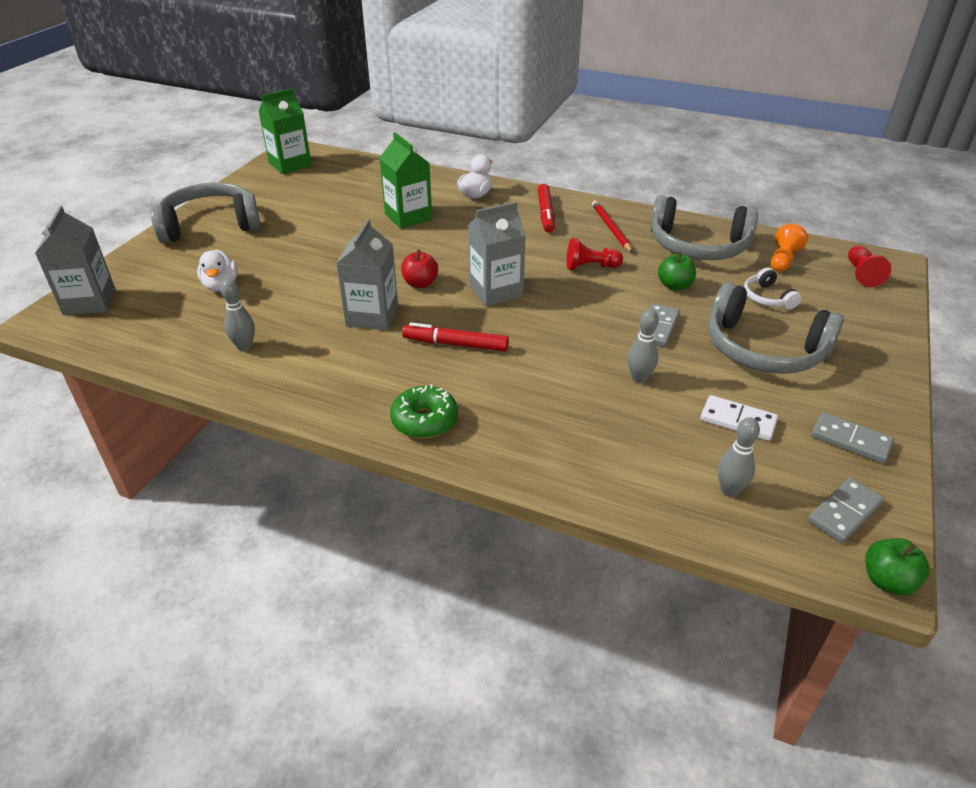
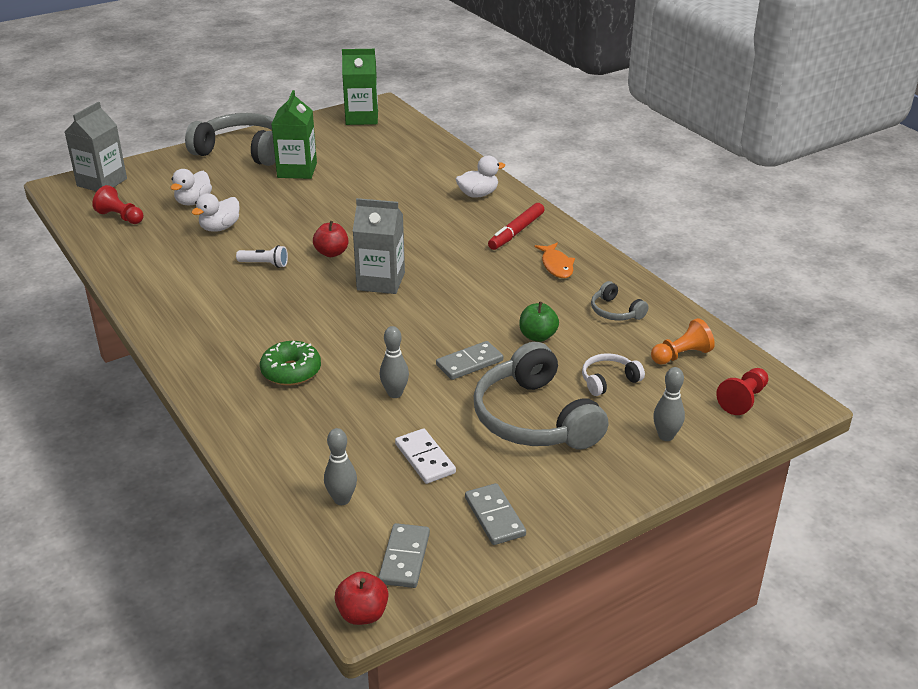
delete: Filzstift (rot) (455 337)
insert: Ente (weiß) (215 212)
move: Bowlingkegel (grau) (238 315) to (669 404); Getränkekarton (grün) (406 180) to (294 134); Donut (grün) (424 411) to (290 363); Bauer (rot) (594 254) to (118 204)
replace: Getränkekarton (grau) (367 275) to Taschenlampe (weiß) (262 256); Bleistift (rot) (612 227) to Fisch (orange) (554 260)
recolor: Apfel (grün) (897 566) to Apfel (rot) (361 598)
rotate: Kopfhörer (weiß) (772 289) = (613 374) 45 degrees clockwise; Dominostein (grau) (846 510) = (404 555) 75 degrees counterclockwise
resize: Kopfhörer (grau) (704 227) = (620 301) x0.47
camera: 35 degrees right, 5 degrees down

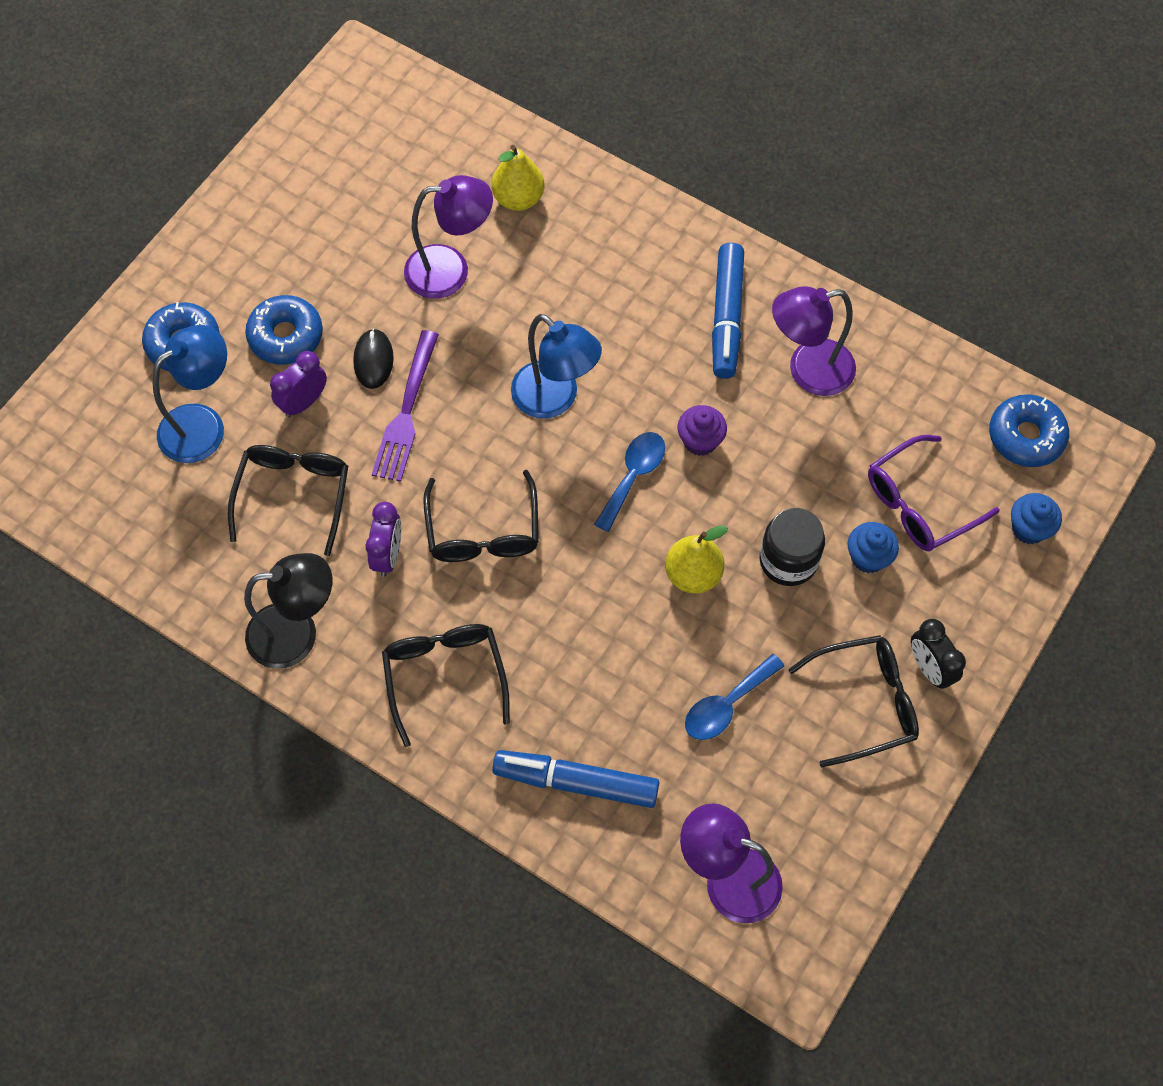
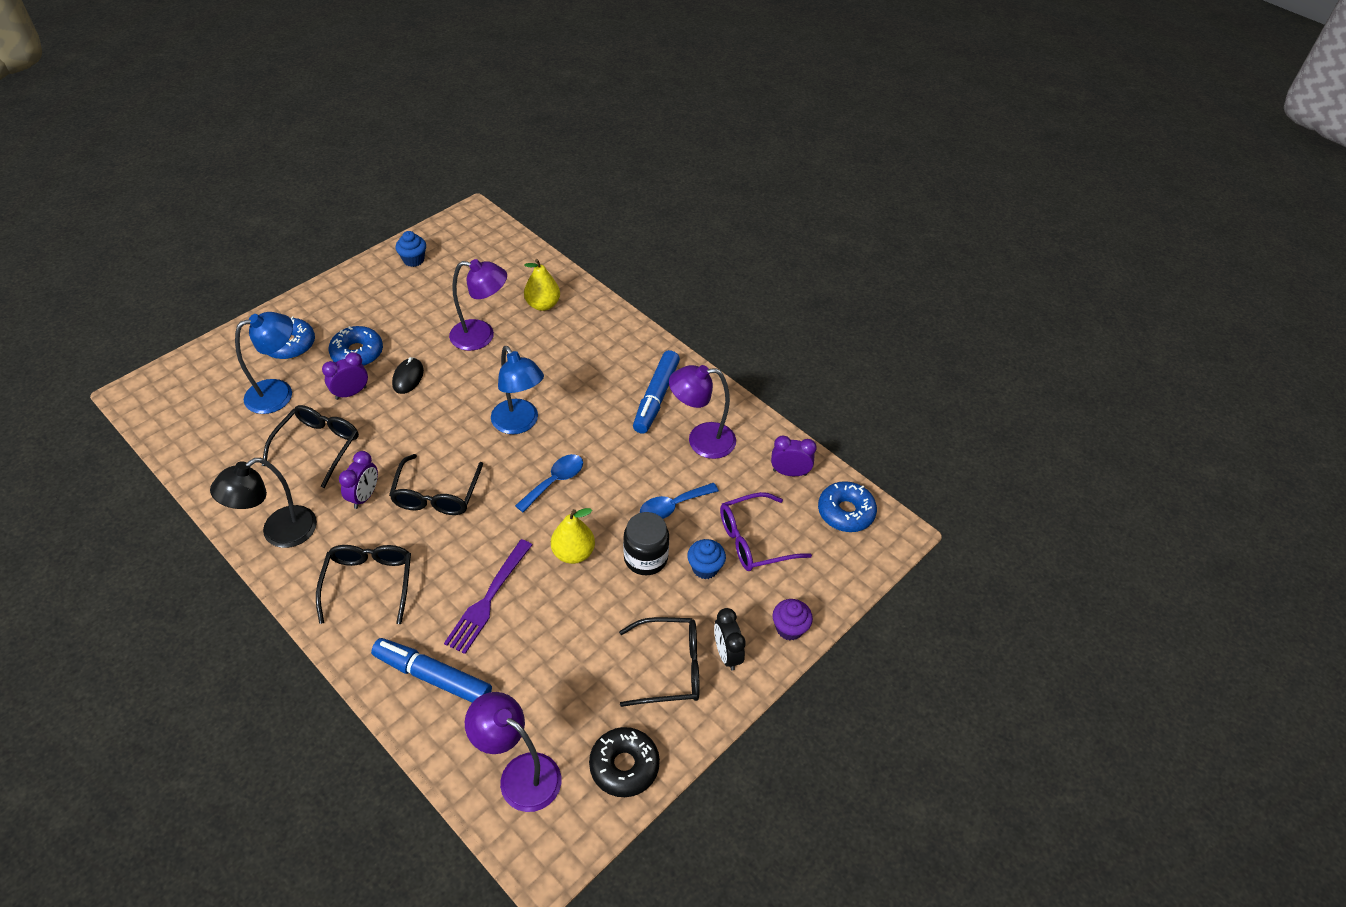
insert: Donut (schwarz) (624 762); Wecker (lila) (794 456)
move: Gabel (lila) (405 406) to (488 596); Muffin (lila) (702 430) to (792 619); Löffel (blau) (734 697) to (679 501); Muffin (blau) (1036 518) to (411 249)
rotate: Lampe (schwarz) (288 611) = (263 503) 135 degrees clockwise
camera: 10 degrees right, 15 degrees down

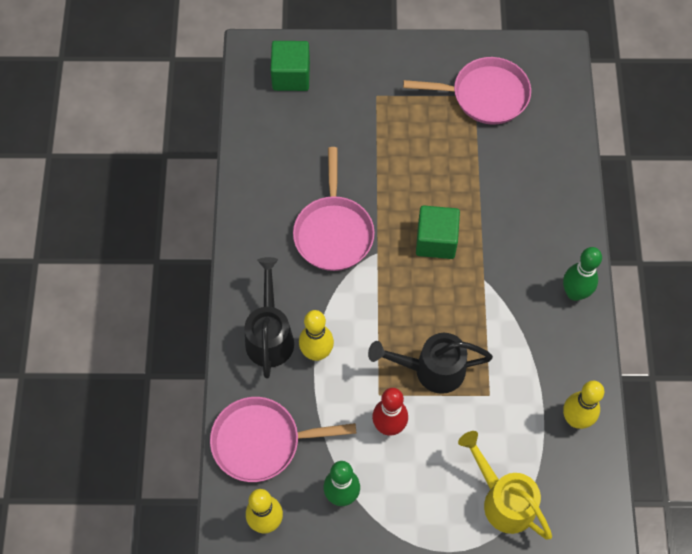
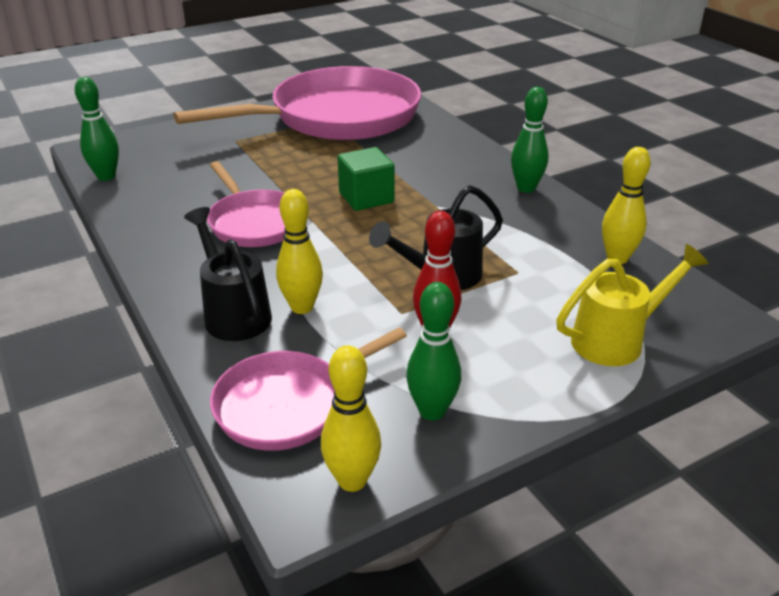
delete: Kubus (grün) (290 66)
insert: Bowlingkegel (grün) (97 129)
rotate: Gießkanne (gelb) (505 485) = (632 305) 135 degrees clockwise
resize: Pfanne (rosa) (467 91) = (297 103) x1.94
camera: 30 degrees left, 30 degrees down

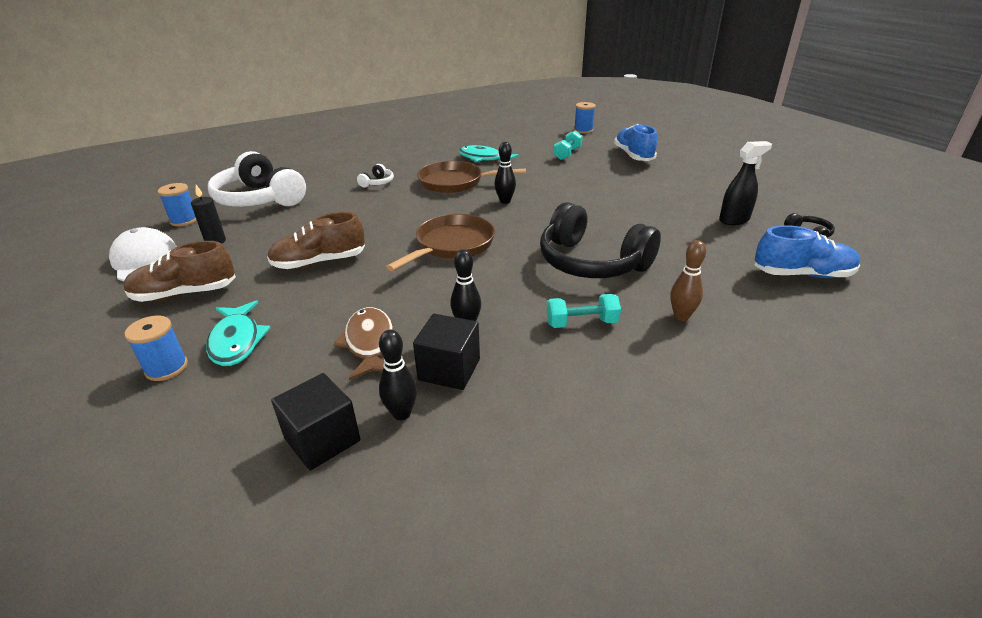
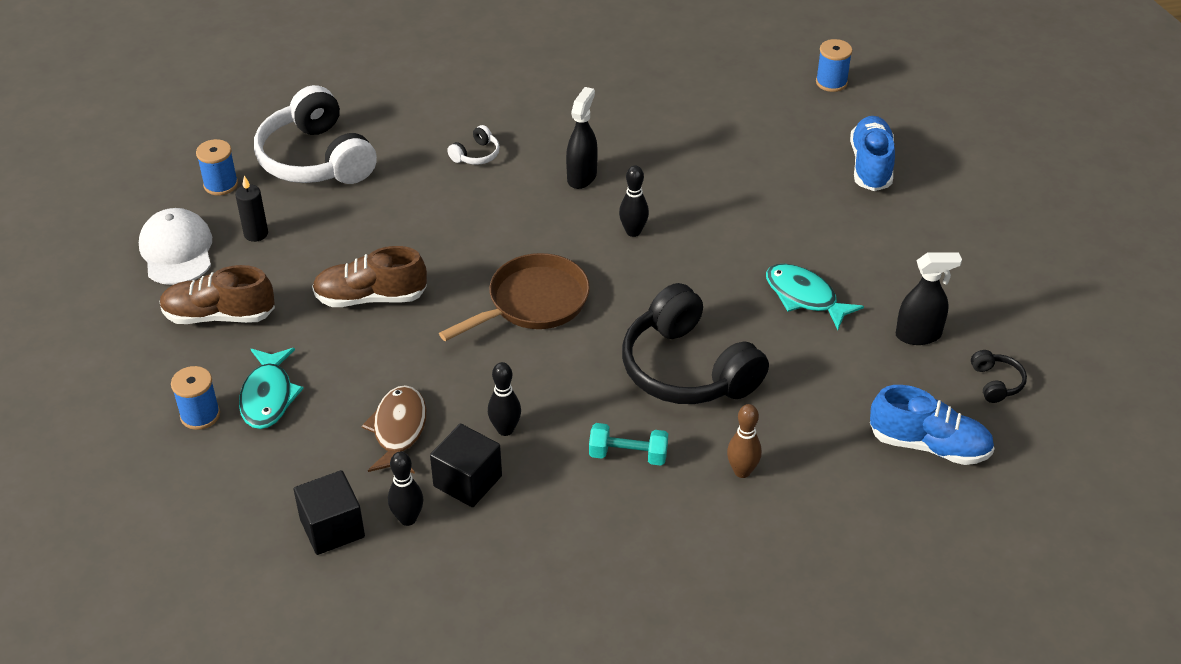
delete: Hantel (türkis) (568 145)
move: Fisch (türkis) (489 153) to (815 297)
replace: Pfanne (braun) (471 177) to Sprühflasche (schwarz) (582 138)
camera: 15 degrees right, 10 degrees up

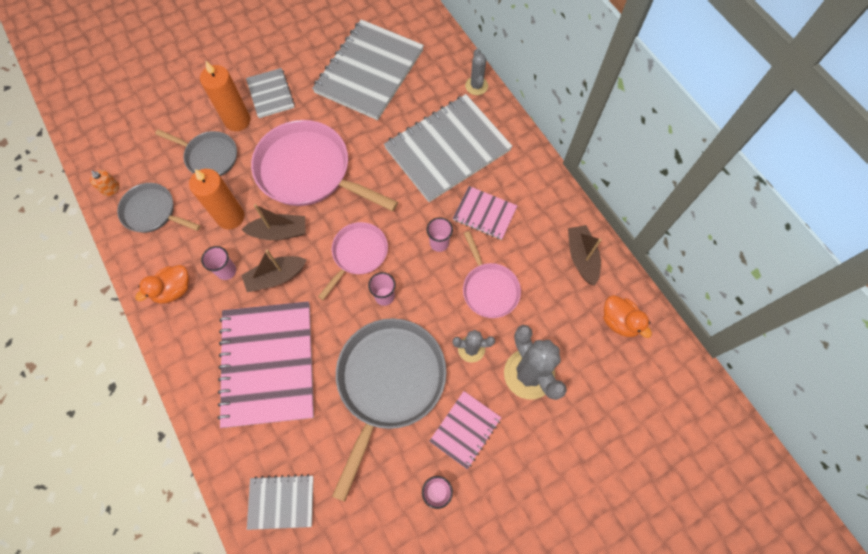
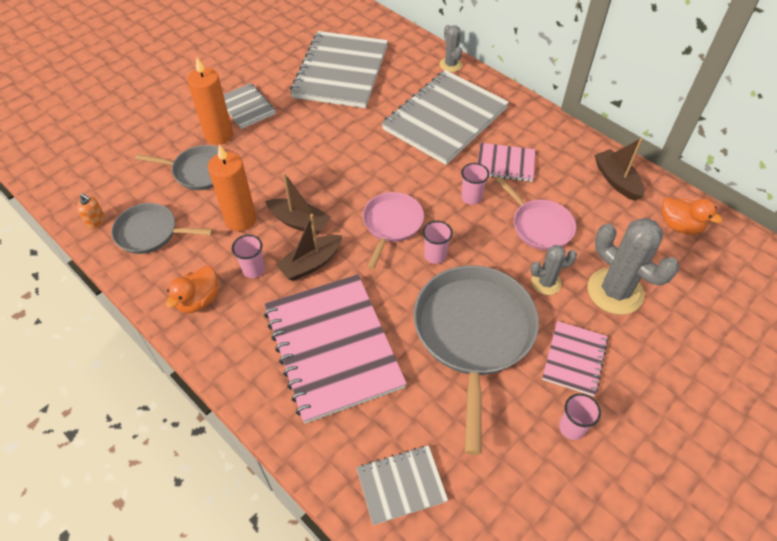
delete: Pfanne (rosa) (324 165)
rotate: Boot (braun) (273 222) = (298 204) 45 degrees clockwise
camera: 15 degrees left, 15 degrees down

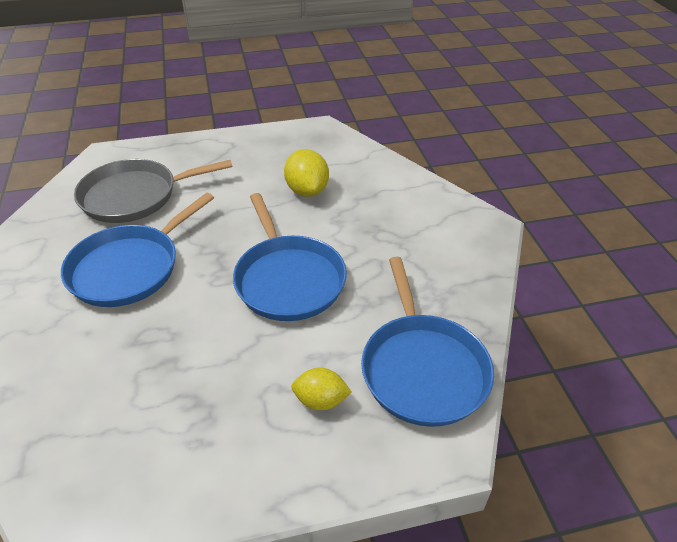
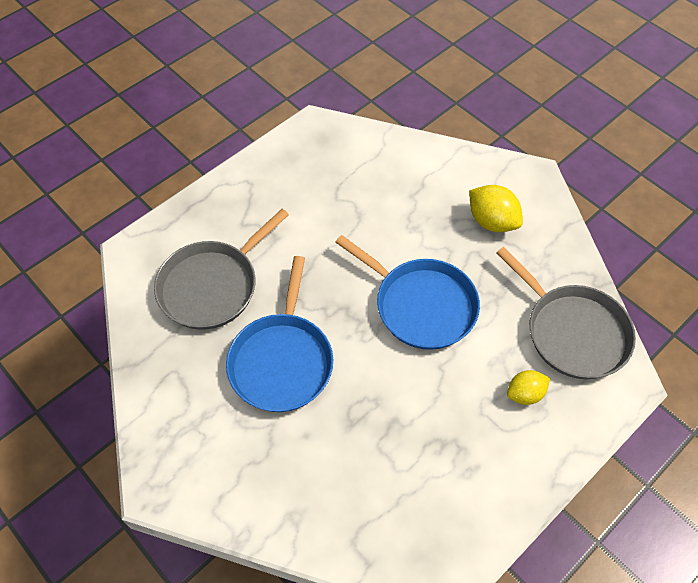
move: Zitrone (gelb) (306 173) to (496 208)
recolor: Pfanne (blau) (427 342) to Pfanne (grau) (566 313)
camera: 30 degrees left, 15 degrees up

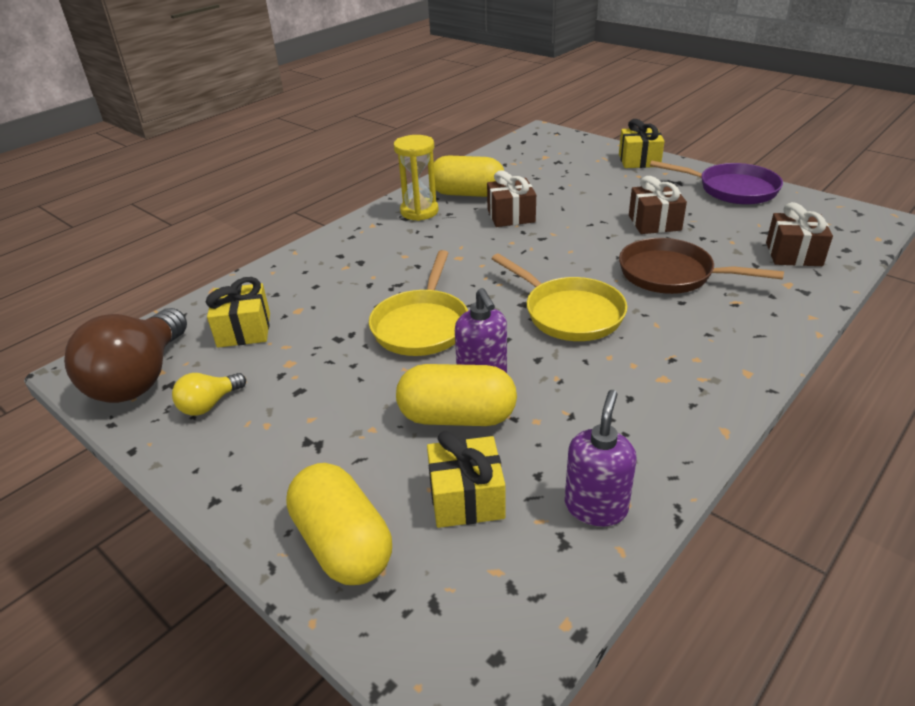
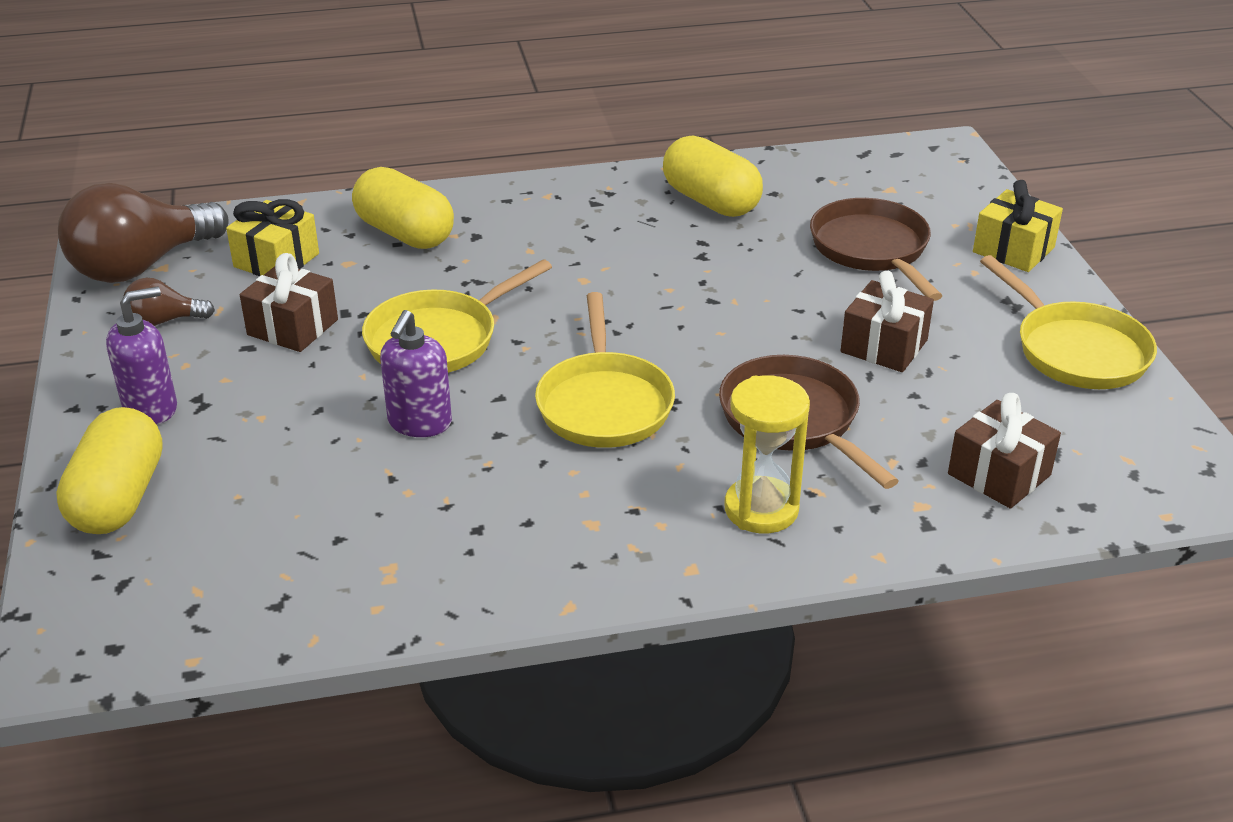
delete: Geschenk (gelb) (466 479)
insert: Pfanne (braun) (876 249)
move: Sanduhr (gelb) (416 178) to (767 454); Kapsel (gelb) (456 395) to (403 208); Geschenk (braun) (511 198) to (289 302); Seifenspender (lila) (600 458) to (141 355)
recolor: Glühbirne (gelb) (209 394) to Glühbirne (braun) (169 302); Pfanne (lila) (716 183) to Pfanne (gelb) (1068 322)
camera: 35 degrees right, 0 degrees up

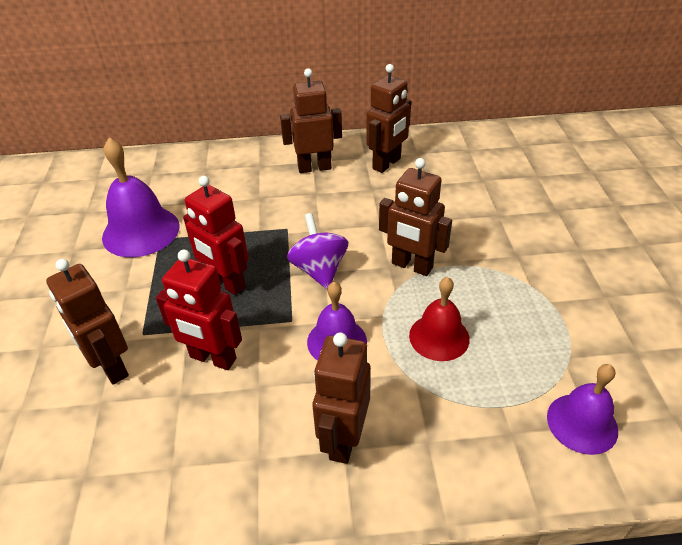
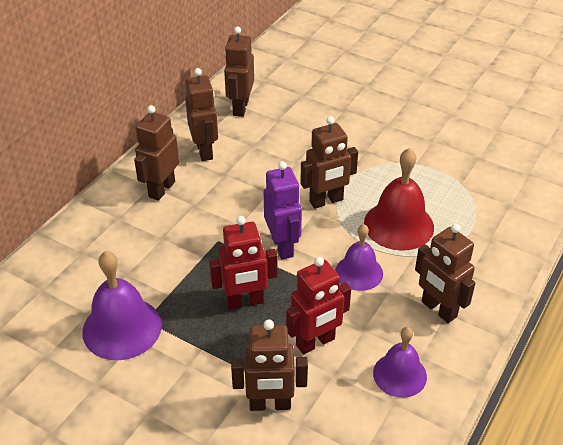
insert: Roboter (braun) (239 71)
move: Glocke (lila) (582 409) to (400 362)
replace: Kreisel (lila) (317 251) to Roboter (lila) (283 210)
resize: Glocke (rot) (439 319) = (399 199) x1.54
camera: 55 degrees left, 0 degrees up

